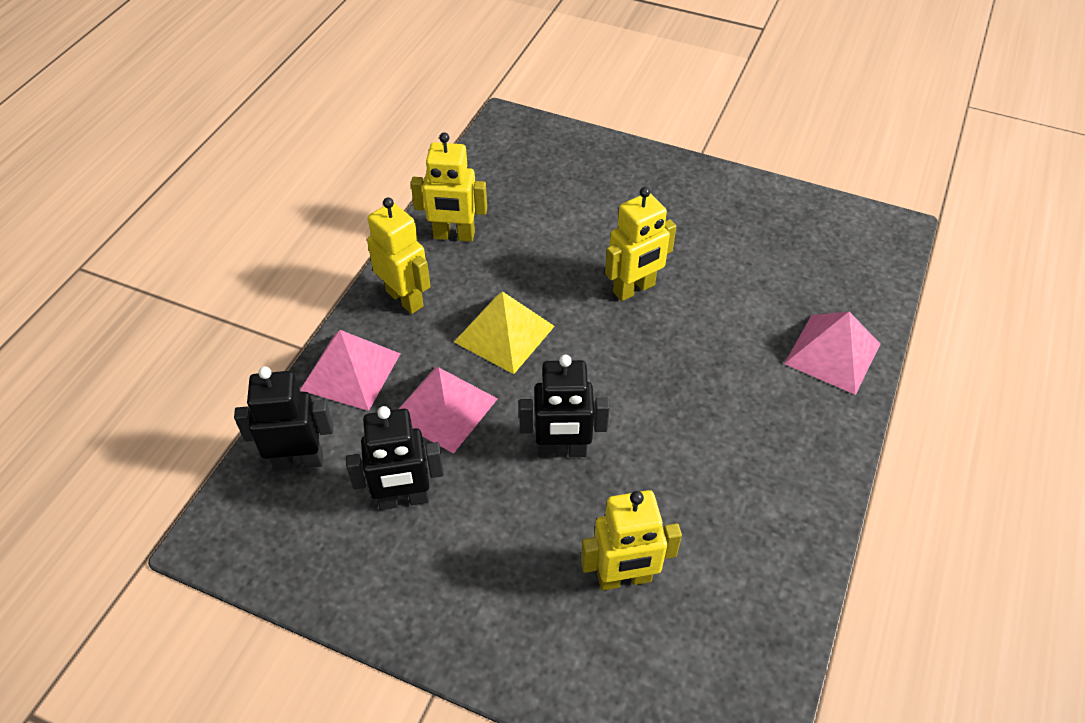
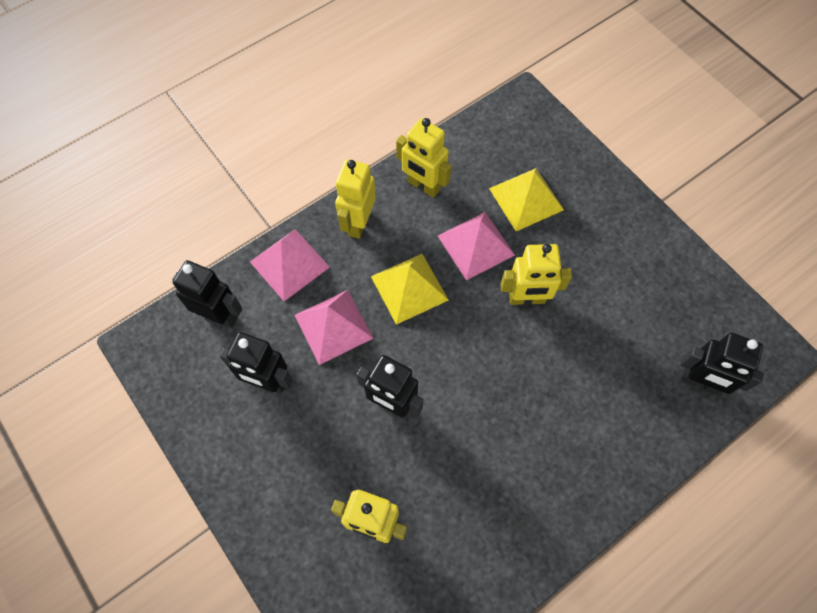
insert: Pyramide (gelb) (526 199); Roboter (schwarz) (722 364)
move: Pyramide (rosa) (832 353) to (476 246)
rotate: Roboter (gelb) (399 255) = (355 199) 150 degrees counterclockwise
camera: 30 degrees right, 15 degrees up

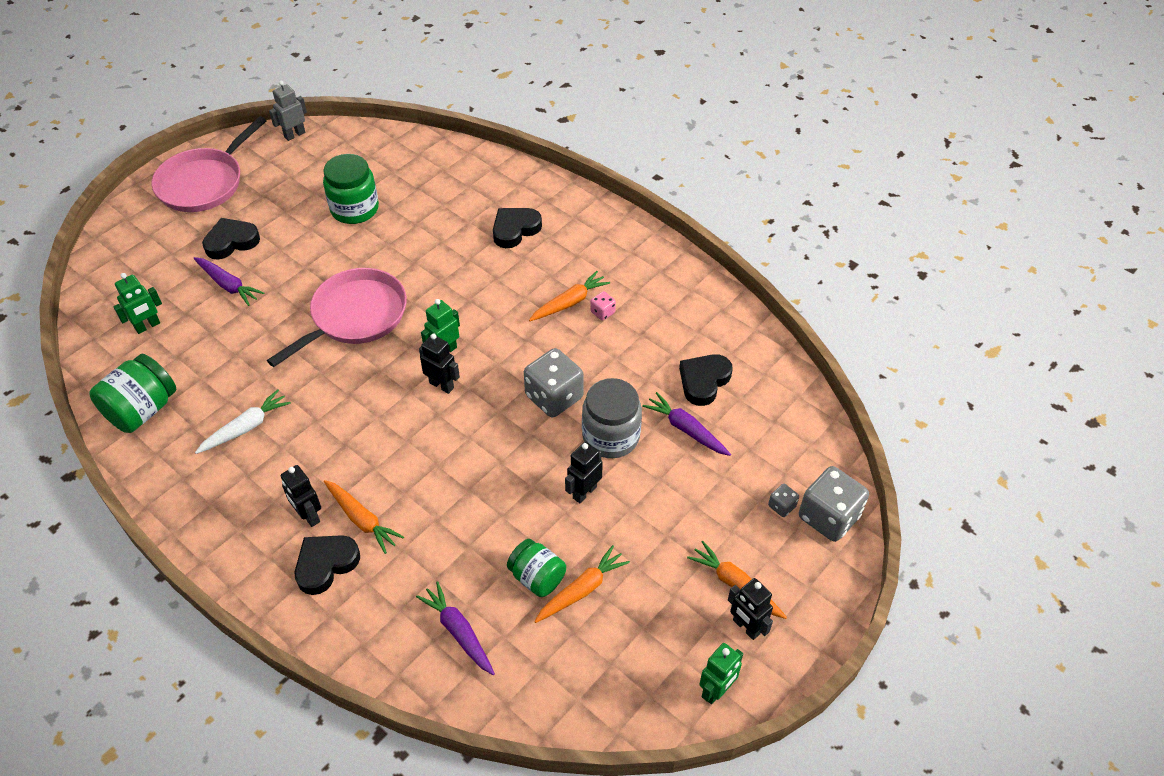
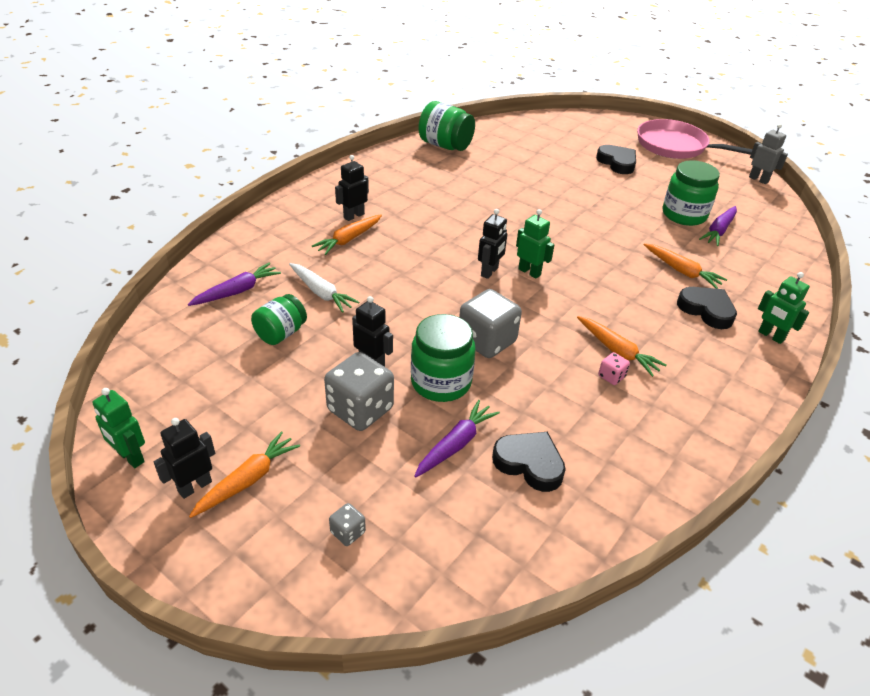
delete: Pfanne (rosa) (337 317); Herz (schwarz) (327 565)
move: Roboter (grün) (138 303) to (784 308); Karotte (lila) (228 281) to (718 226); Karotte (weiß) (243 421) to (324 288); Karotte (orange) (582 584) to (685 266); Spielwürfel (grau) (834 504) to (359 391)
recolor: Einmachglas (grau) (612 418) to Einmachglas (grün) (443 358)
camera: 85 degrees right, 10 degrees down

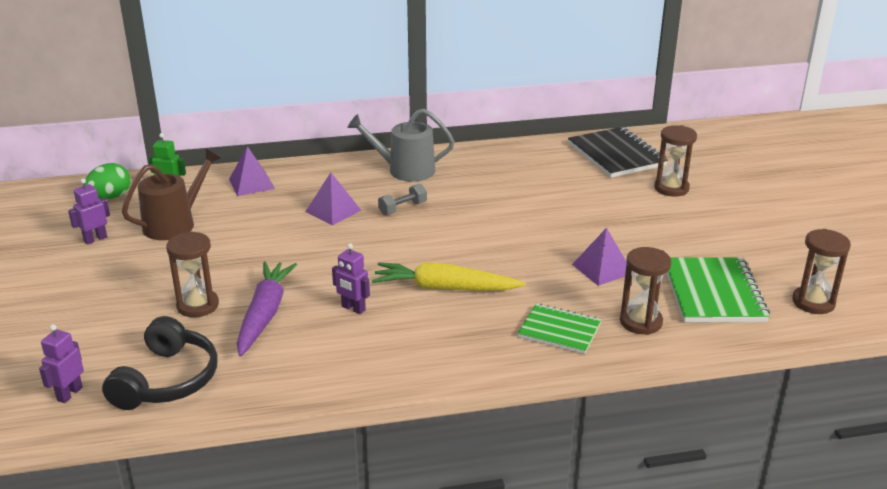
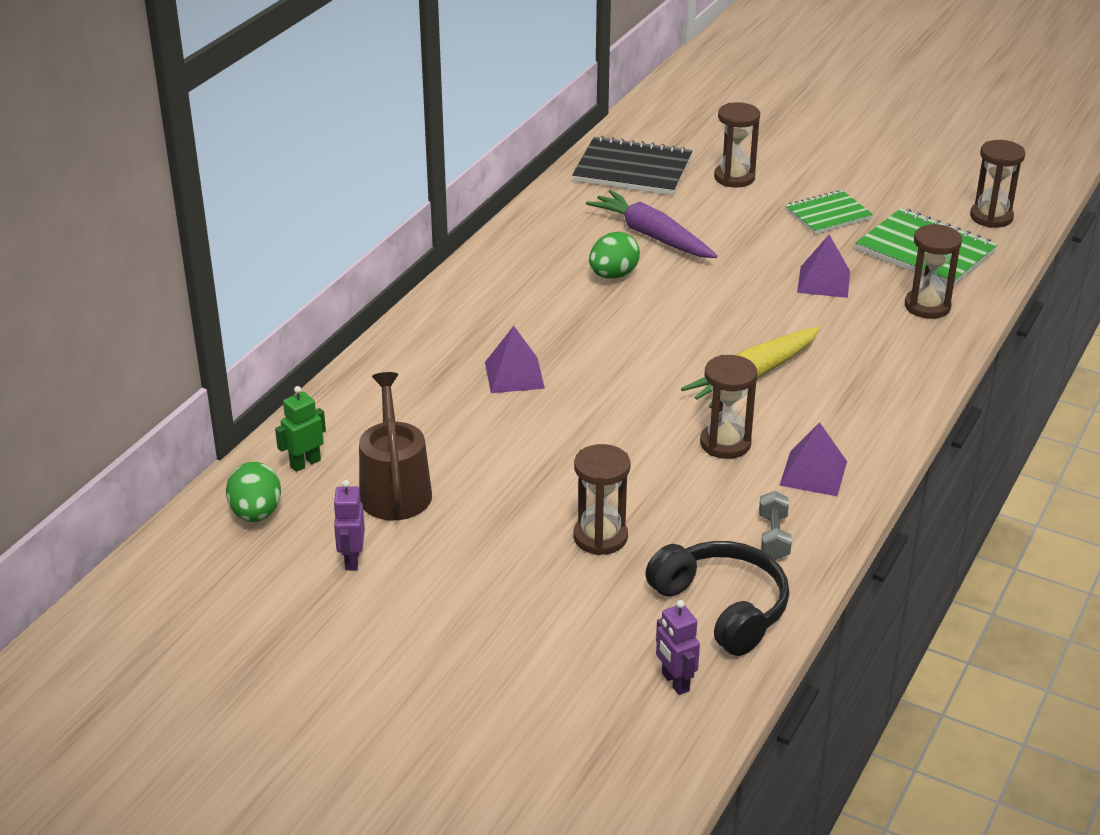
delete: Gießkanne (grau) (400 145)
insert: Ei (grün) (614 255)
move: Pyramide (lila) (252 171) to (813 459); Karotte (lila) (267 309) to (651 224); Hantel (grau) (402 199) to (775 525); Notizbuch (grün) (559 329) to (829 212)
replace: Roboter (lila) (351 278) to Sanduhr (braun) (728 407)
camera: 50 degrees left, 5 degrees up

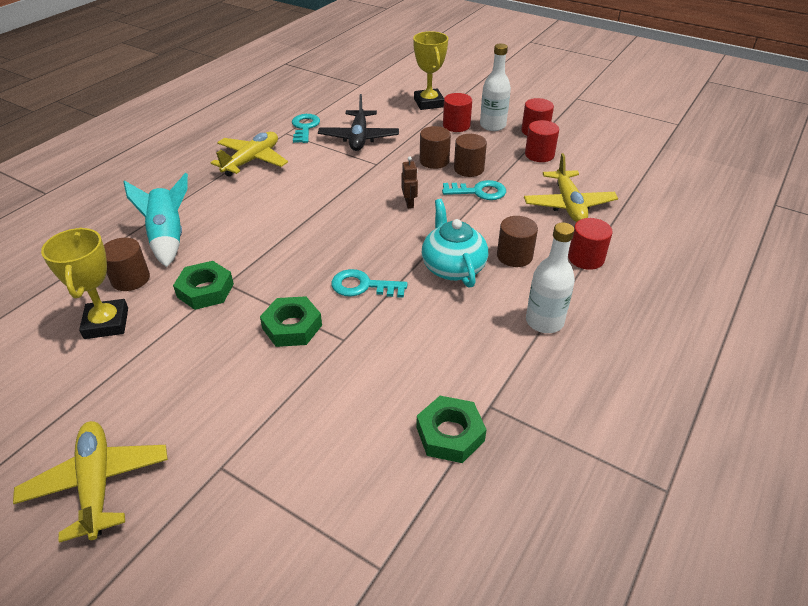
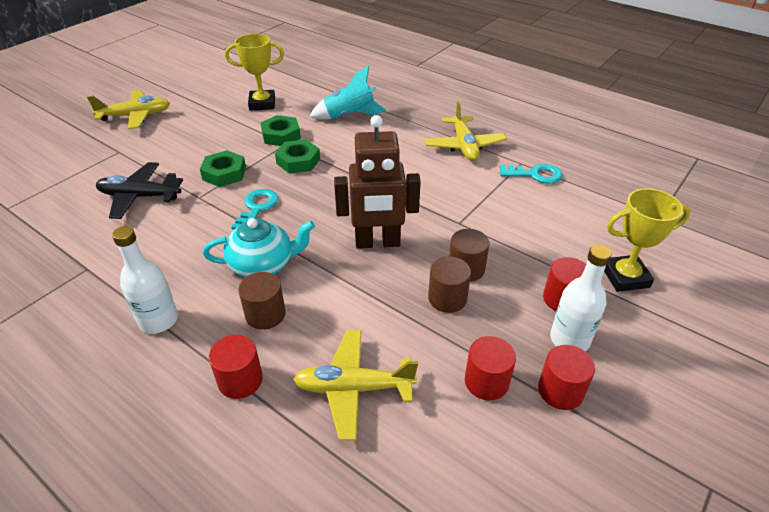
delete: Vollzylinder (braun) (127 264); Schlüssel (türkis) (474 190)
move: Flugzeug (schwarz) (358 122) to (139 190); Sechskantmutter (grün) (451 429) to (297 156)
rotate: Flugzeug (gelb) (249 154) = (465 131) 45 degrees clockwise
resize: Roboter (braun) (409 182) = (377 182) x2.46
camera: 95 degrees right, 0 degrees up

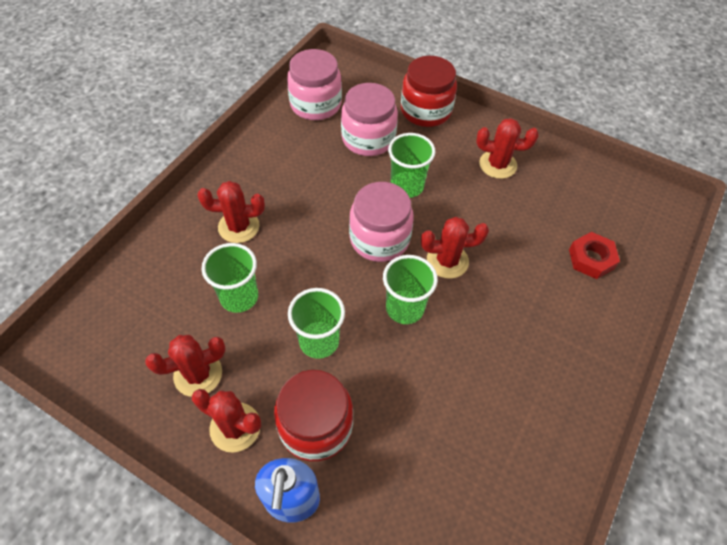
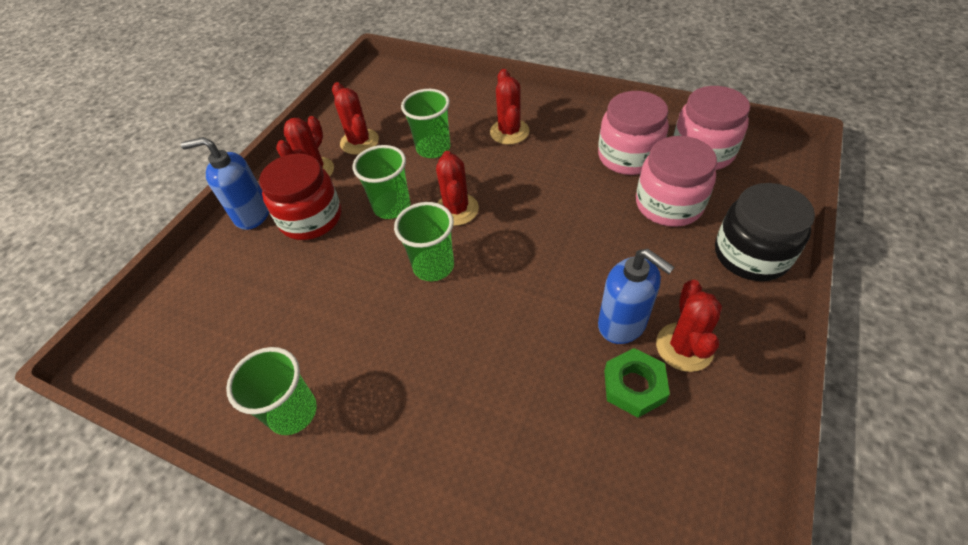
delete: Sechskantmutter (rot) (594 255)
insert: Seifenspender (blau) (636 296); Sechskantmutter (grün) (637 383)
move: Einmachglas (rosa) (381 222) to (633 133); Becher (grün) (412 165) to (271 391); Kaktus (rot) (455 248) to (457 188)
recolor: Einmachglas (rot) (429 91) to Einmachglas (schwarz) (765 232)
camera: 90 degrees right, 5 degrees down

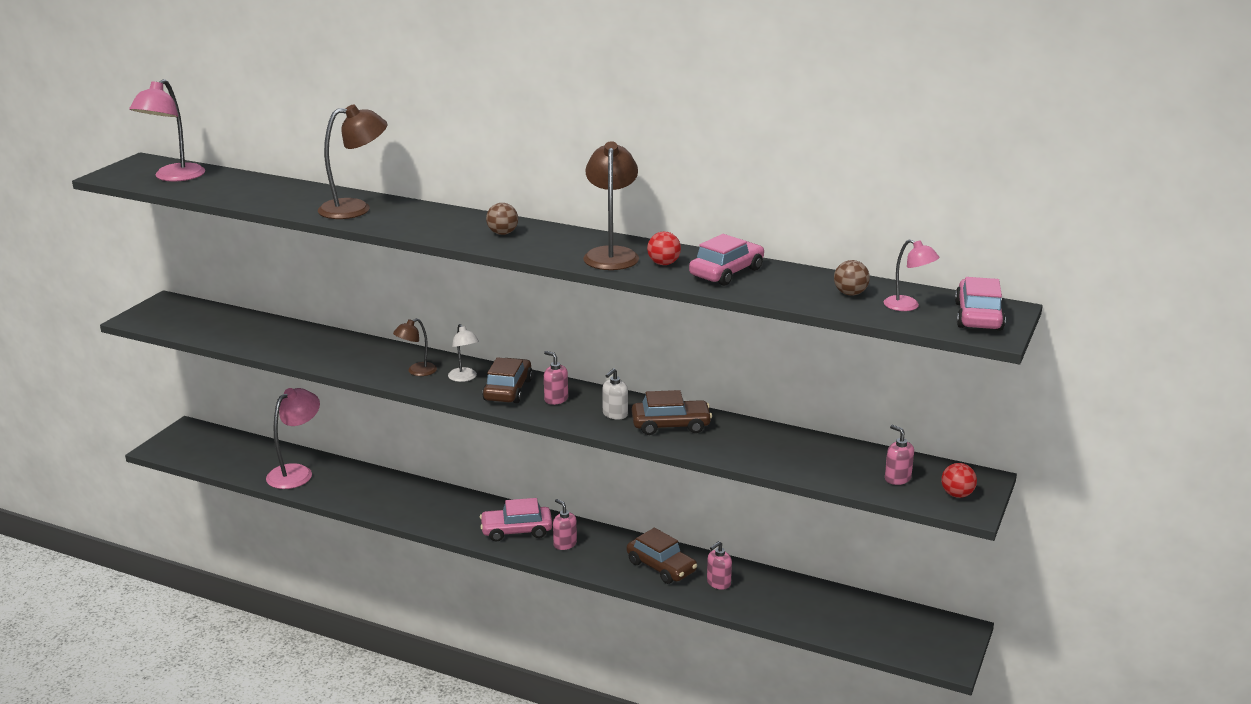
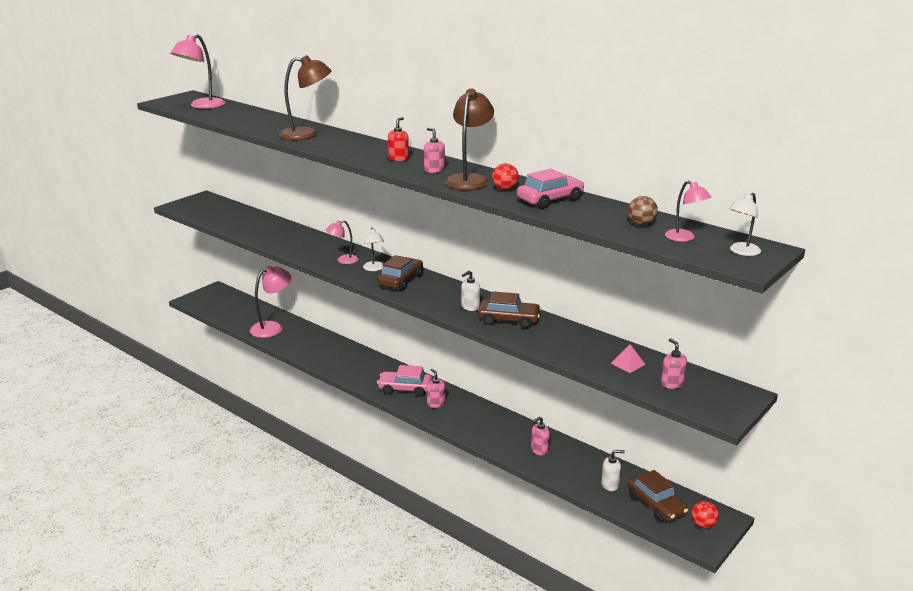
insert: Seifenspender (weiß) (613 470); Pyramide (rosa) (628 358)
move: Seifenspender (rosa) (556 378) to (434 150); Auto (braun) (662 556) to (658 496); Ball (rot) (959 480) to (705 514)
replace: Ball (braun) (502 219) to Seifenspender (rot) (398 139); Auto (rosa) (980 304) to Lampe (weiß) (745 224)
recolor: Lampe (braun) (415 347) to Lampe (rosa) (342 242)
camera: 15 degrees right, 0 degrees up

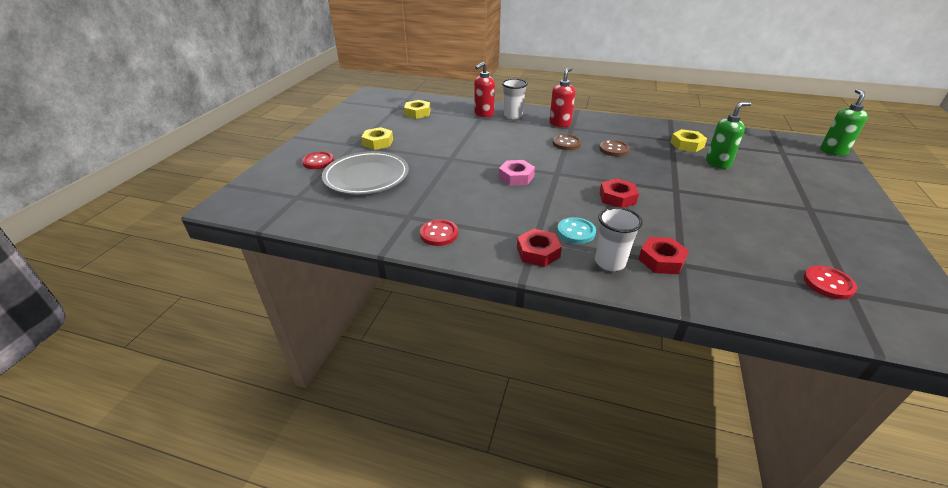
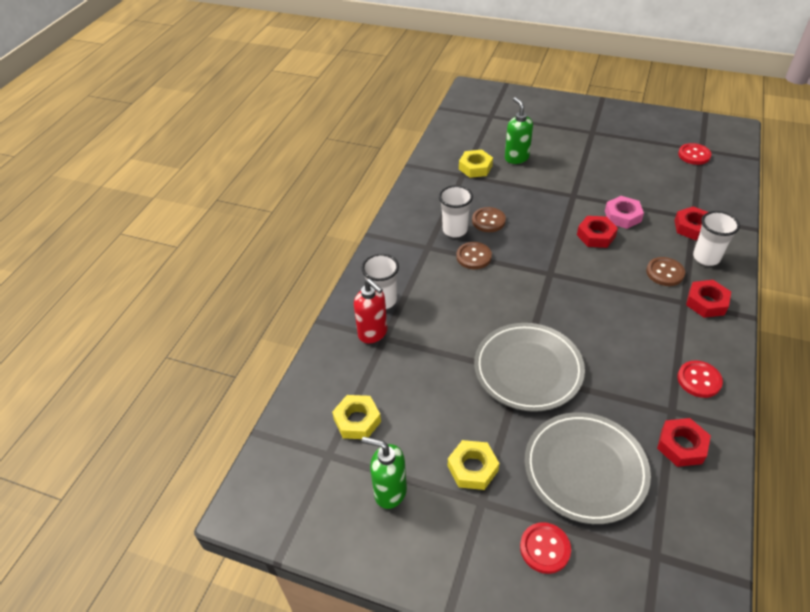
delete: Seifenspender (rot) (562 97)
insert: Becher (weiß) (456 211); Teller (grau) (529 367); Sechskantmutter (rot) (684 442)
move: Sechskantmutter (rosa) (517 173) to (624 212); Seifenspender (grün) (844 122) to (384 473)
recolor: Knopf (türkis) (576 230) to Knopf (braun) (665 271)
camera: 85 degrees left, 10 degrees up

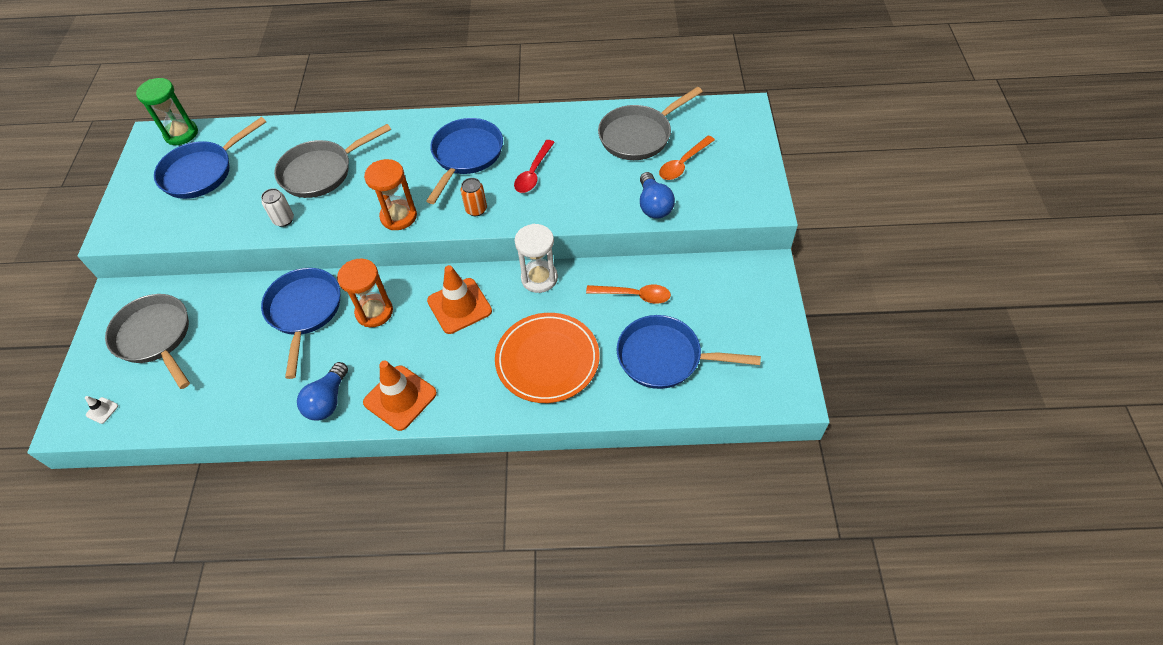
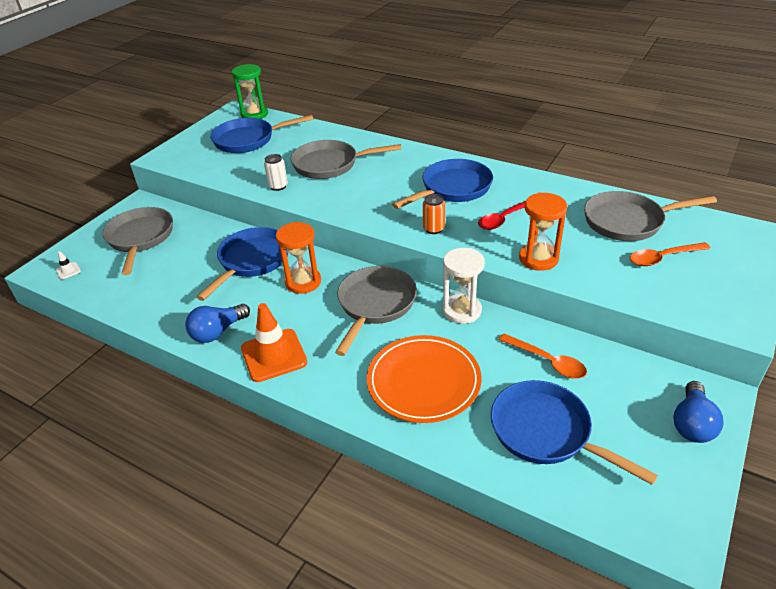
move: Sanduhr (orange) (390 194) to (543 232); Glühbirne (blau) (657 195) to (698 412)
replace: Leitkegel (orange) (459 299) to Pfanne (grau) (376 311)
camera: 30 degrees right, 15 degrees down

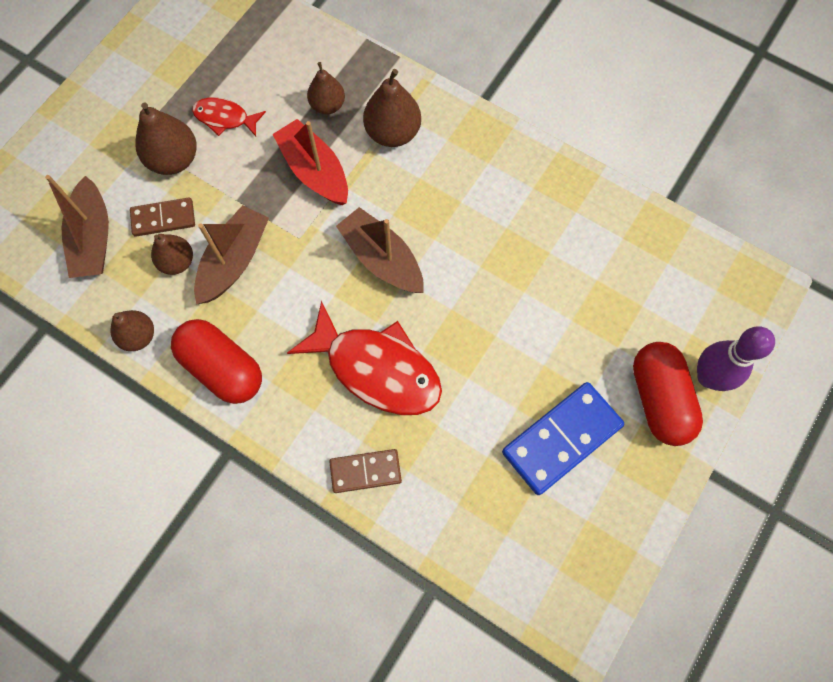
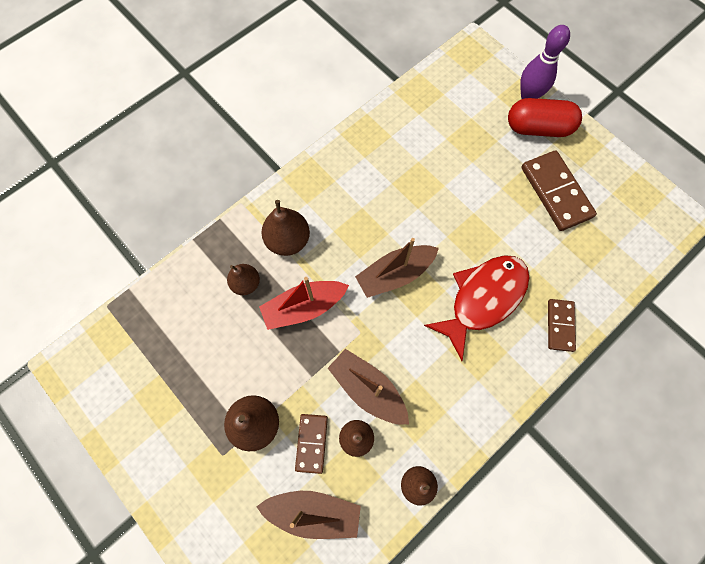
delete: Kapsel (rot) (216 361); Fisch (rot) (229 116)
recolor: Dominostein (blau) (563 438) to Dominostein (braun) (559 190)
camera: 75 degrees left, 0 degrees up

